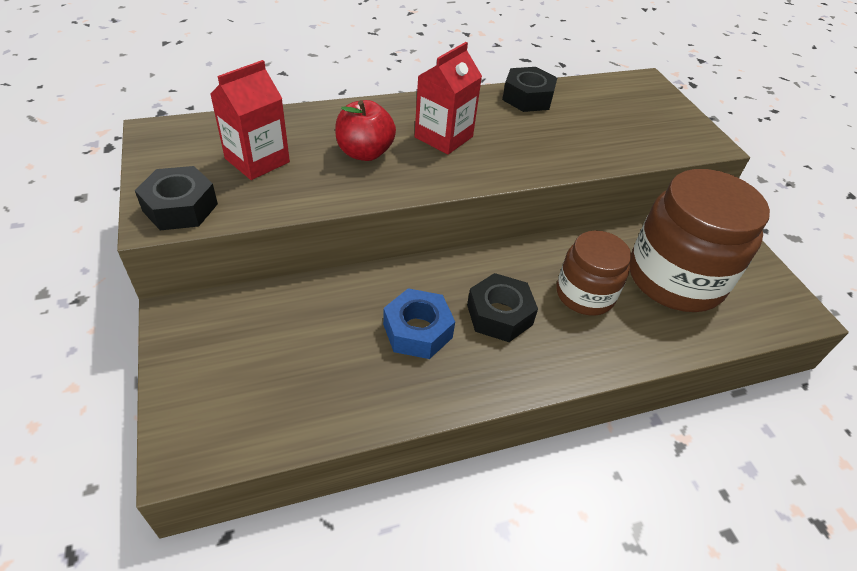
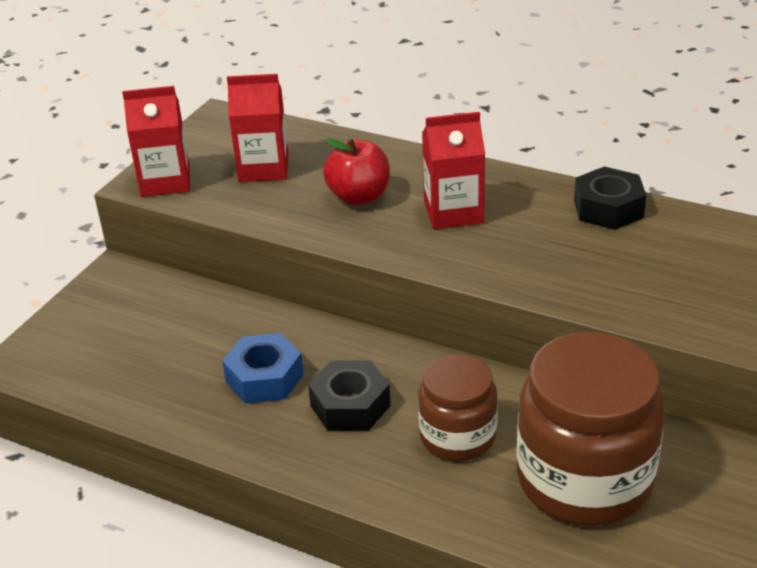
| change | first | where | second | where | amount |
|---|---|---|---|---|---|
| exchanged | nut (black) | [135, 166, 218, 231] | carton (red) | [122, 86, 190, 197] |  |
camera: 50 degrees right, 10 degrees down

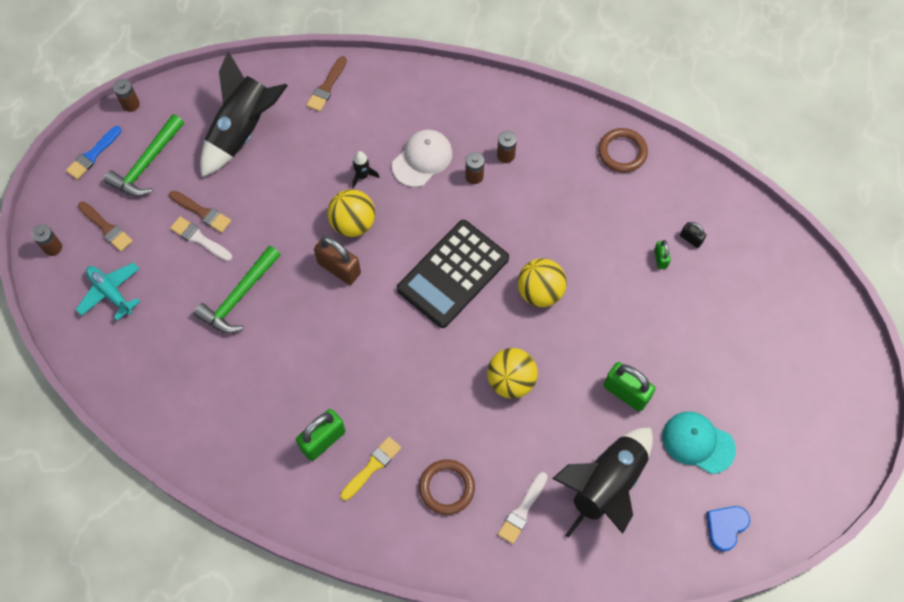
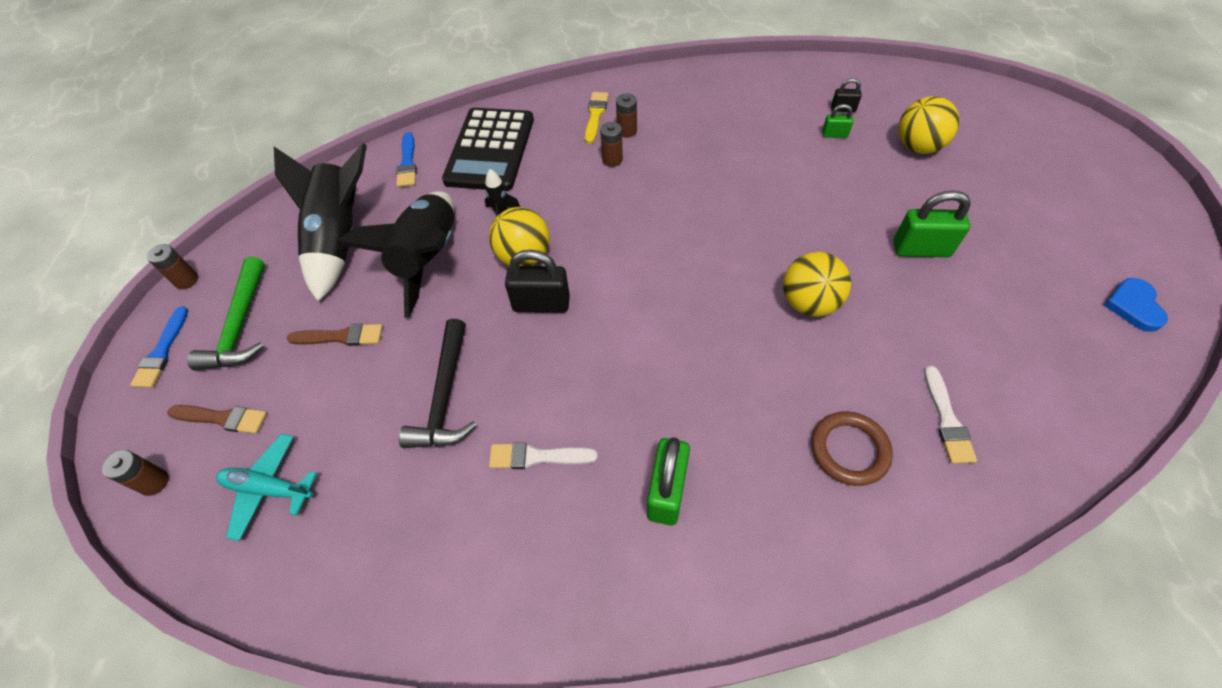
| change | first | where | second | where | amount |
|---|---|---|---|---|---|
| relocated | brush (white) | [170, 216, 232, 262] |  | [489, 442, 598, 469] |  |
| colour | hammer (green) | [194, 246, 281, 333] | hammer (black) | [399, 319, 477, 448] |  |
| colour | brush (brown) | [307, 56, 347, 112] | brush (blue) | [396, 132, 417, 187] |  |
| colour | padlock (brown) | [314, 236, 361, 285] | padlock (black) | [505, 250, 570, 313] |  |
| relocated | brush (yellow) | [340, 437, 401, 501] |  | [585, 92, 609, 144] |  |
| missing | cap (white) | [392, 129, 452, 187] |  |  |  |
| relocated | calculator (black) | [397, 220, 509, 328] |  | [442, 108, 534, 191] |  |
| relocated | ball (yellow) | [517, 258, 567, 307] |  | [898, 96, 959, 154] |  |
| relocated | rocket (black) | [552, 428, 653, 538] |  | [337, 191, 454, 318] |  |
| missing | ring (brown) | [598, 128, 648, 173] |  |  |  |
| spun | padlock (green) | [654, 240, 671, 269] |  | [822, 104, 854, 138] | 45 degrees counterclockwise |
| missing | cap (turquoise) | [662, 411, 736, 474] |  |  |  |
camera: 30 degrees left, 10 degrees down

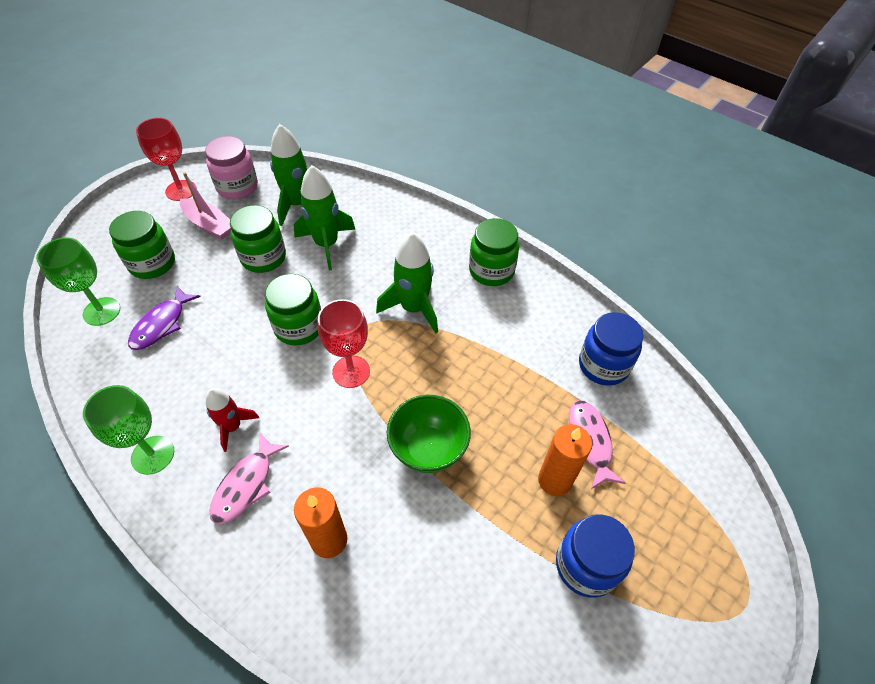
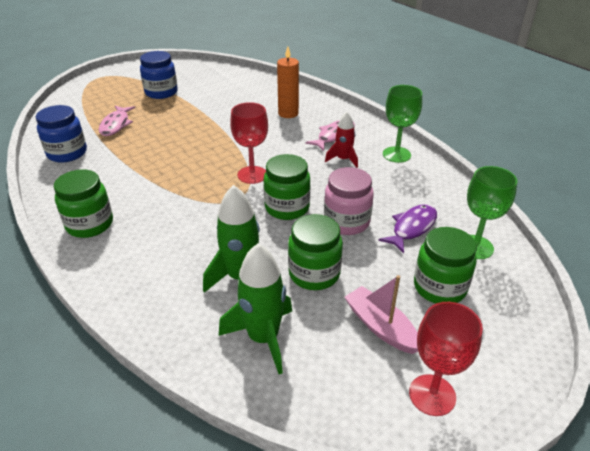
| change | first | where | second | where | amount |
|---|---|---|---|---|---|
| relocated | jar (pink) | [205, 136, 258, 199] |  | [324, 167, 374, 235] |  |
| missing | rocket (green) | [376, 232, 438, 333] |  |  |  |
| missing | bowl (green) | [387, 395, 471, 473] |  |  |  |
| missing | candle (orange) | [538, 424, 592, 496] |  |  |  |
camera: 165 degrees left, 15 degrees down

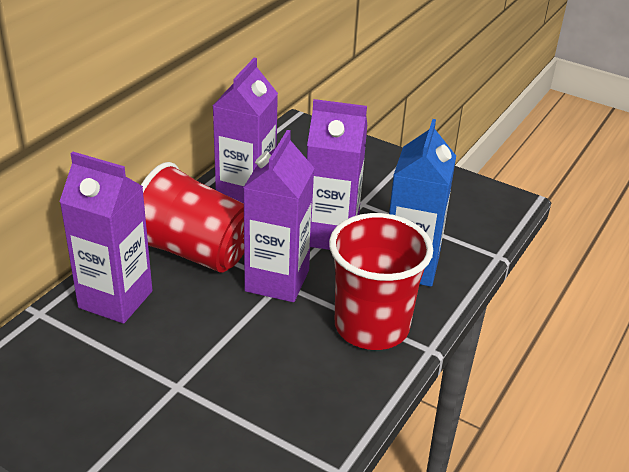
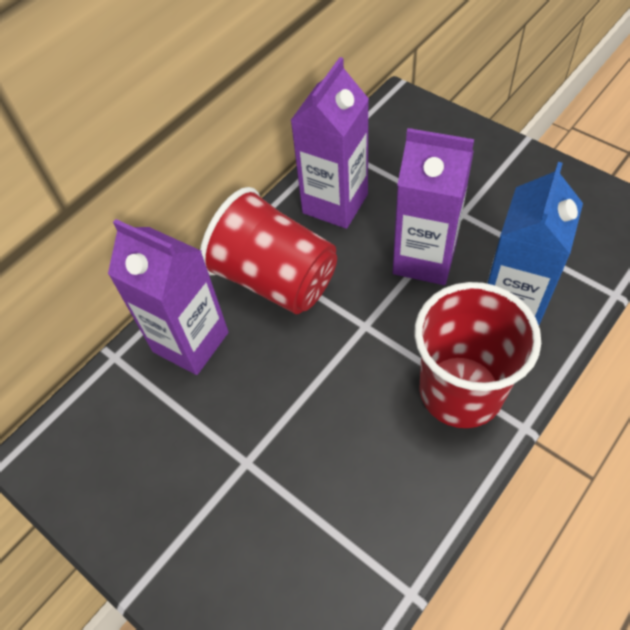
| change | first | where | second | where | amount |
|---|---|---|---|---|---|
| missing | carton (purple) | [243, 130, 314, 302] |  |  |  |
camera: 15 degrees right, 20 degrees up

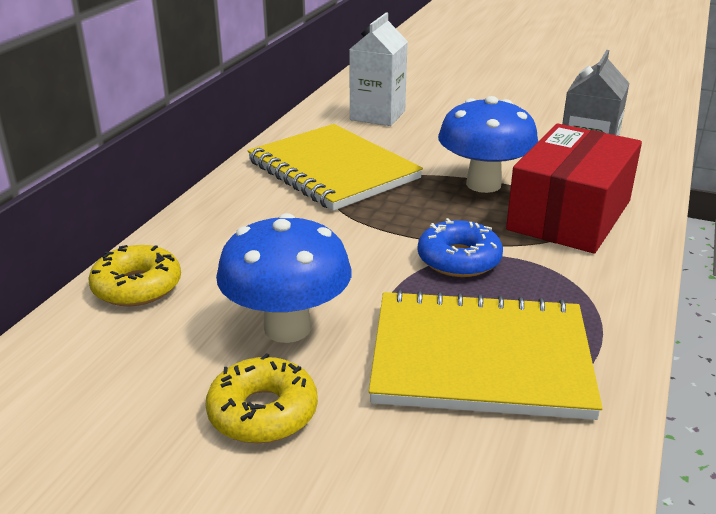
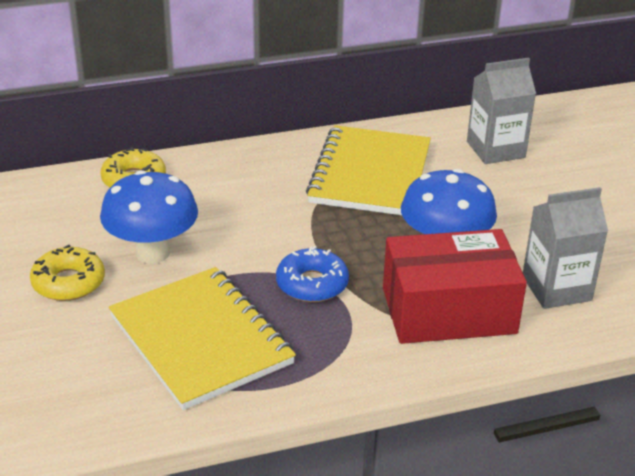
| change | first | where | second | where | amount |
|---|---|---|---|---|---|
| colour | carton (white) | [349, 13, 408, 126] | carton (grey) | [467, 58, 536, 164] |  |
camera: 50 degrees right, 5 degrees up

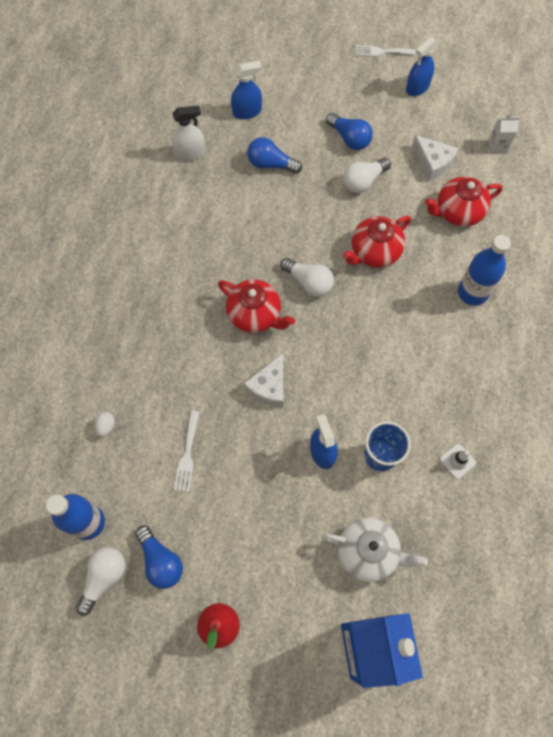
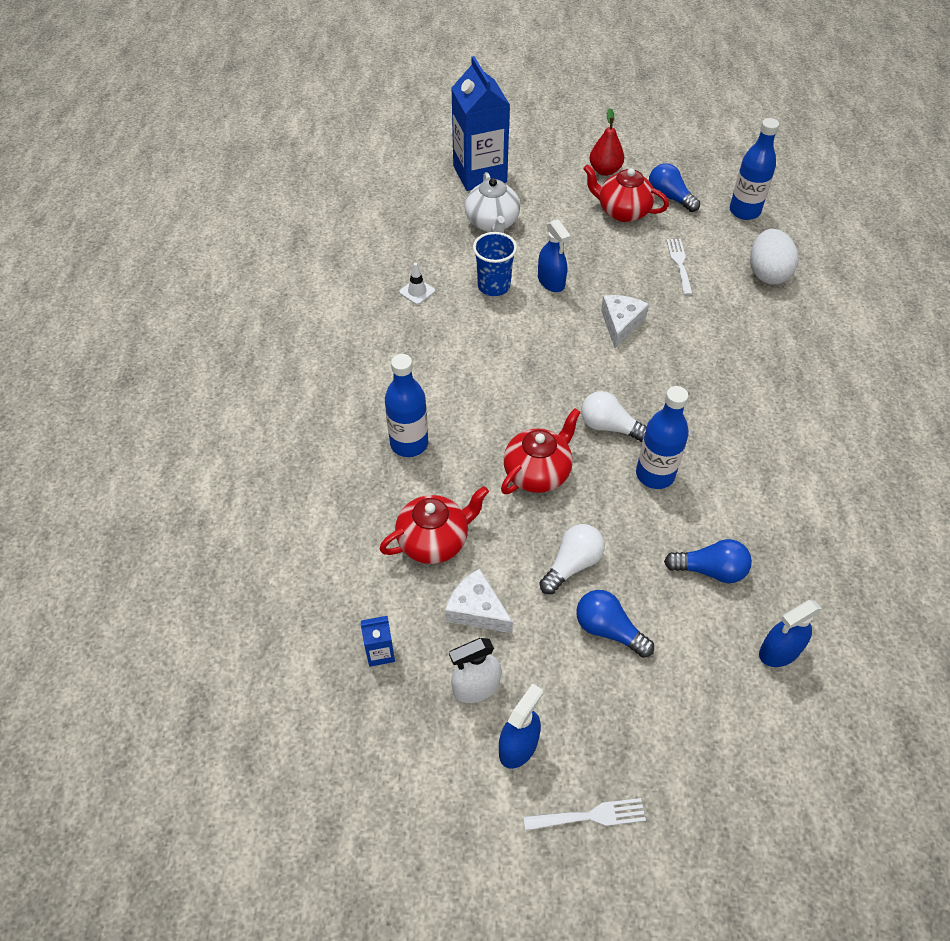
| change | first | where | second | where | amount |
|---|---|---|---|---|---|
| missing | light bulb (white) | [76, 547, 126, 616] |  |  |  |
| size | egg (white) | [95, 412, 115, 437] |  | [750, 229, 798, 285] | x2.36 |
| relocated | spray bottle (white) | [172, 105, 205, 161] |  | [449, 638, 501, 703] |  |
| relocated | teapot (red) | [218, 279, 295, 333] |  | [583, 164, 669, 222] |  |
| spun | teapot (white) | [322, 518, 428, 582] |  | [465, 172, 520, 233] | 105 degrees counterclockwise |
| colour | carton (white) | [488, 116, 520, 154] | carton (blue) | [361, 616, 395, 667] |  |
| appeared |  |  | bottle (blue) | [636, 386, 689, 489] |  |
camera: 170 degrees right, 15 degrees down

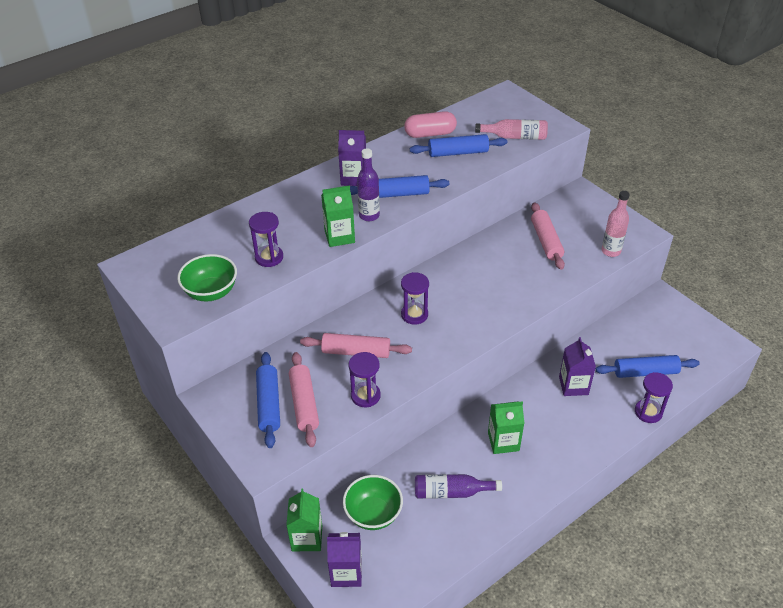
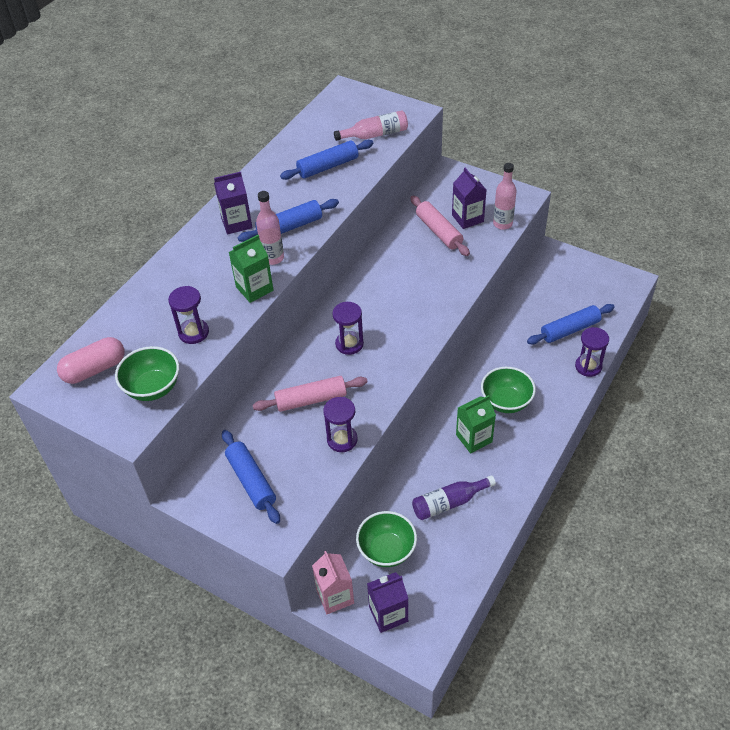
| change | first | where | second | where | amount |
|---|---|---|---|---|---|
| colour | carton (green) | [286, 489, 322, 551] | carton (pink) | [312, 551, 354, 614] |  |
| missing | rolling pin (pink) | [289, 352, 319, 447] |  |  |  |
| colour | bottle (purple) | [357, 148, 380, 221] | bottle (pink) | [256, 191, 284, 265] |  |
| relocated | capsule (pink) | [404, 111, 457, 138] |  | [57, 337, 124, 384] |  |
| relocated | carton (purple) | [559, 337, 596, 396] |  | [452, 168, 486, 229] |  |
| appeared |  |  | bowl (green) | [481, 367, 536, 413] |  |
camera: 20 degrees left, 5 degrees up

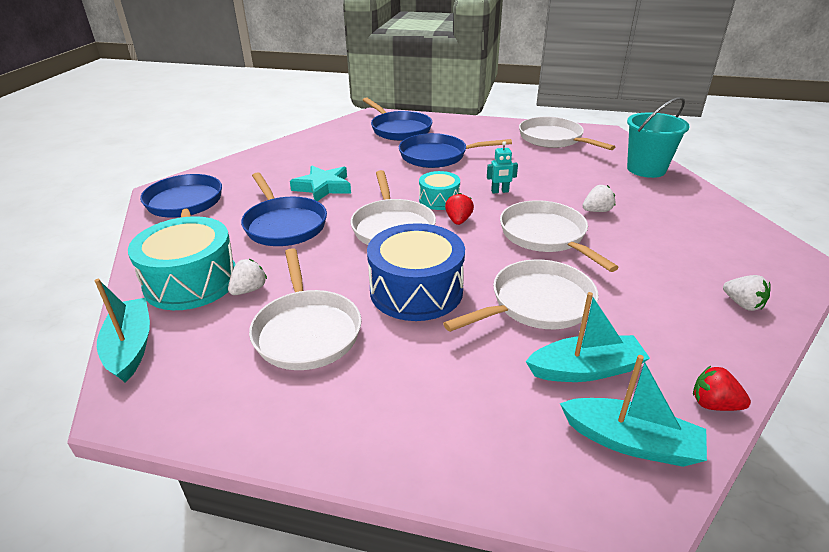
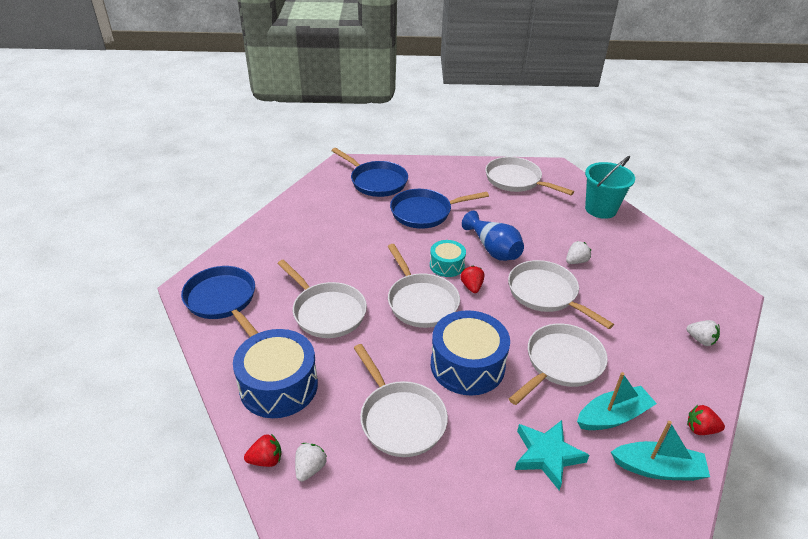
| change | first | where | second | where | amount |
|---|---|---|---|---|---|
| exchanged | boat (turquoise) | [95, 279, 150, 383] | strawberry (red) | [244, 434, 281, 467] |  |
| colour | drum (turquoise) | [128, 216, 236, 310] | drum (blue) | [233, 329, 318, 418] |  |
| relocated | strawberry (white) | [228, 259, 267, 295] |  | [295, 443, 327, 481] |  |
| colour | pan (blue) | [241, 172, 327, 246] | pan (white) | [277, 260, 367, 338] |  |
| relocated | star (turquoise) | [290, 165, 351, 201] |  | [515, 420, 589, 490] |  |
| exchanged | robot (turquoise) | [487, 141, 518, 193] | vase (blue) | [462, 211, 524, 261] |  |
camera: 15 degrees left, 5 degrees up

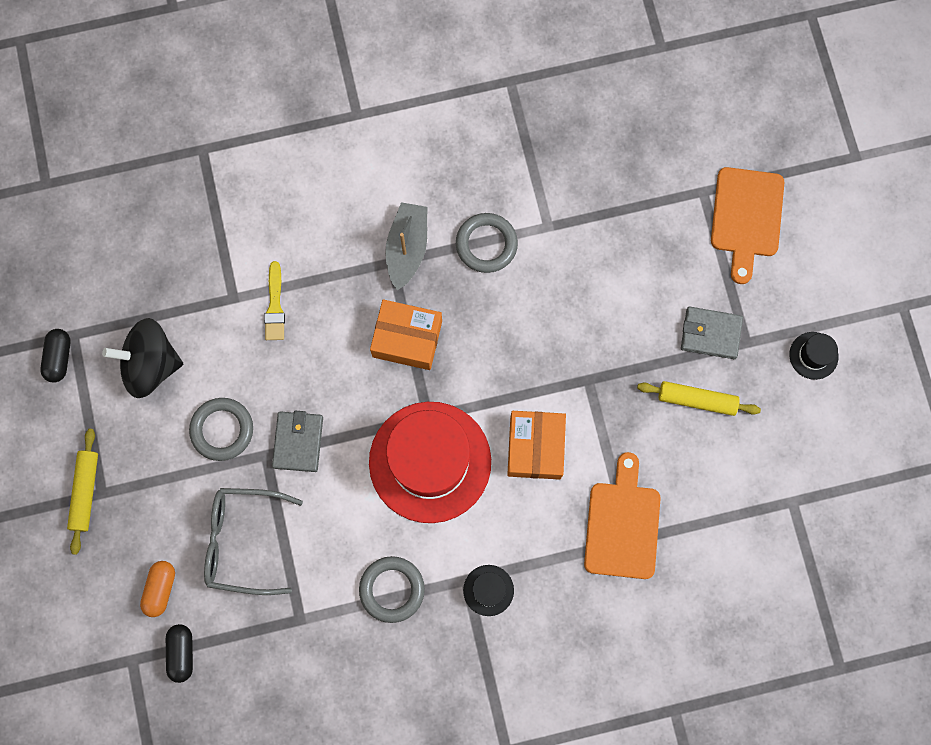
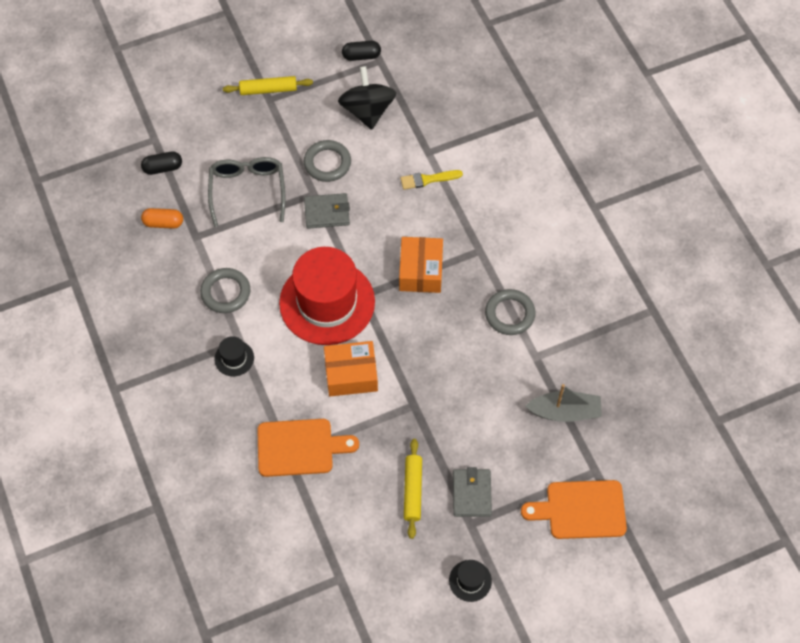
| change | first | where | second | where | amount |
|---|---|---|---|---|---|
| relocated | capsule (orange) | [140, 561, 175, 617] |  | [141, 208, 183, 229] |  |
| relocated | boat (grey) | [385, 202, 427, 290] |  | [525, 384, 602, 422] |  |
camera: 80 degrees right, 15 degrees down

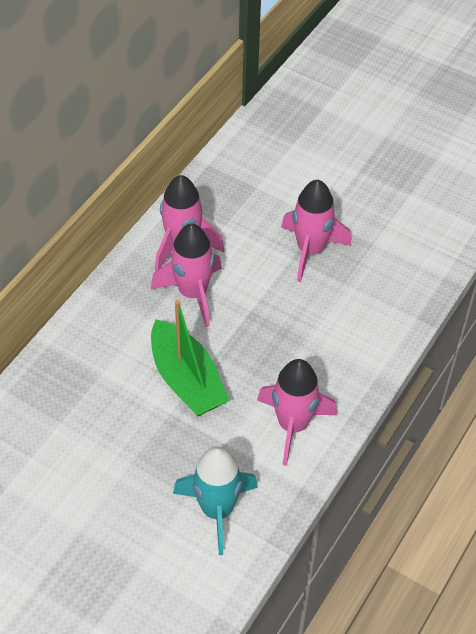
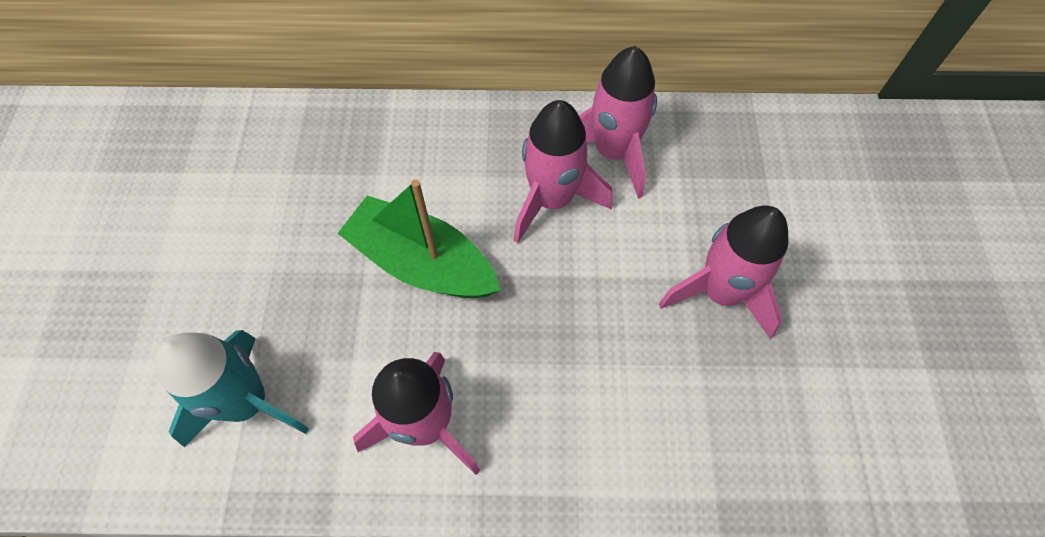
| change | first | where | second | where | amount |
|---|---|---|---|---|---|
| spun | boat (green) | [151, 300, 229, 416] |  | [337, 179, 500, 298] | 90 degrees clockwise |
camera: 60 degrees right, 10 degrees up

